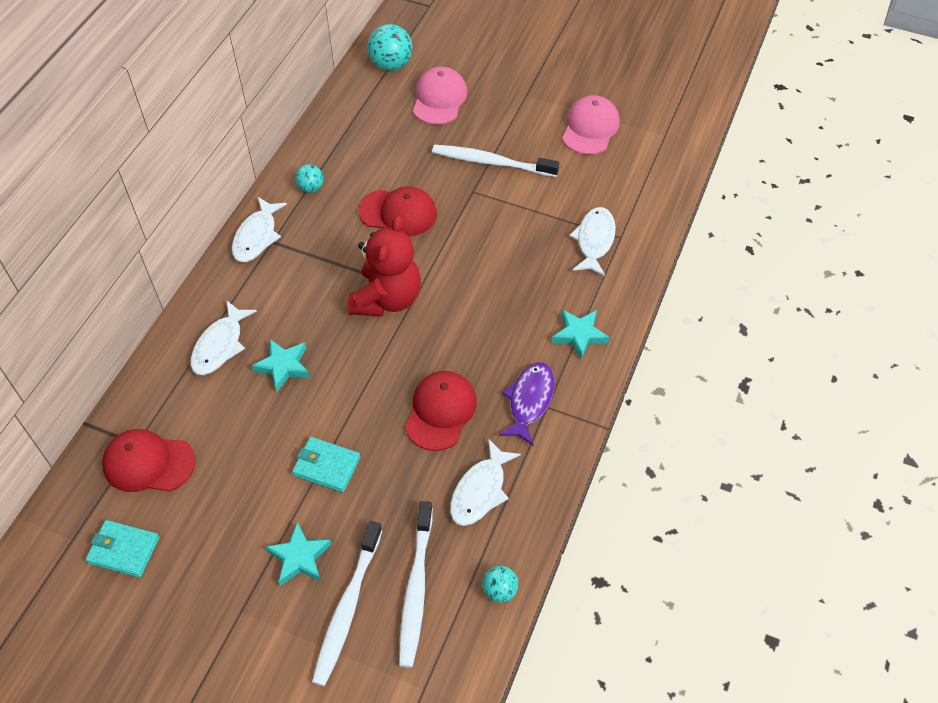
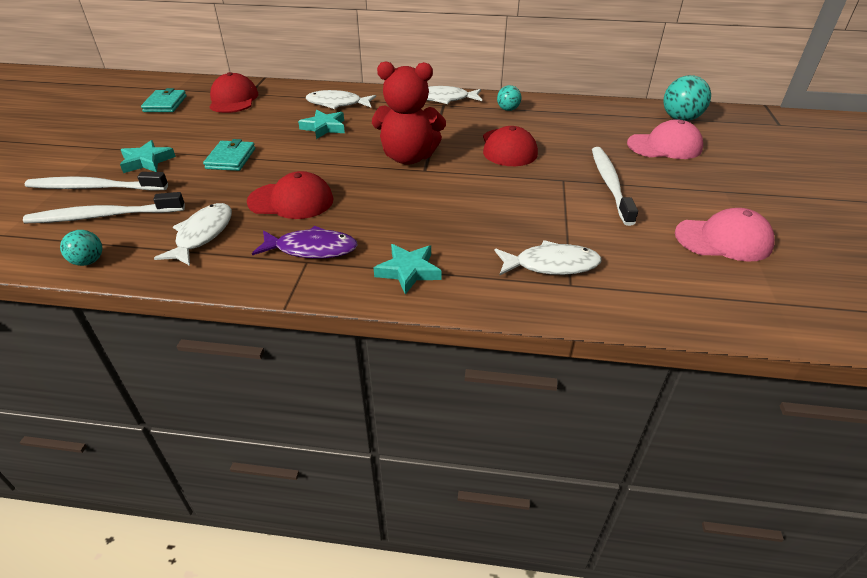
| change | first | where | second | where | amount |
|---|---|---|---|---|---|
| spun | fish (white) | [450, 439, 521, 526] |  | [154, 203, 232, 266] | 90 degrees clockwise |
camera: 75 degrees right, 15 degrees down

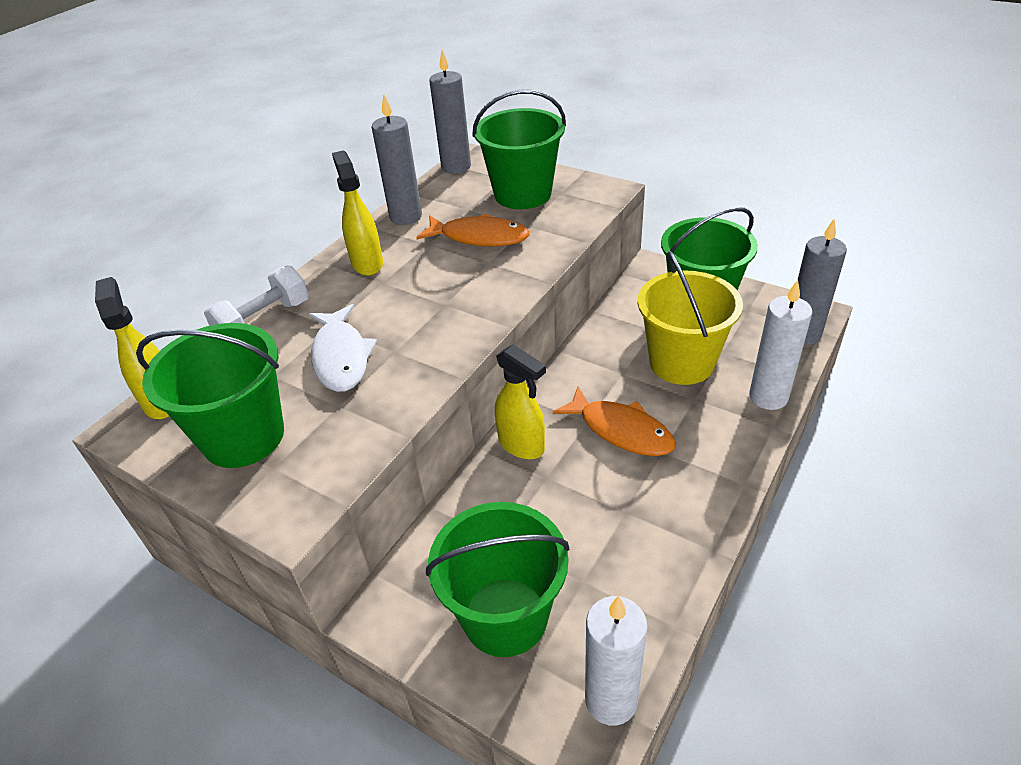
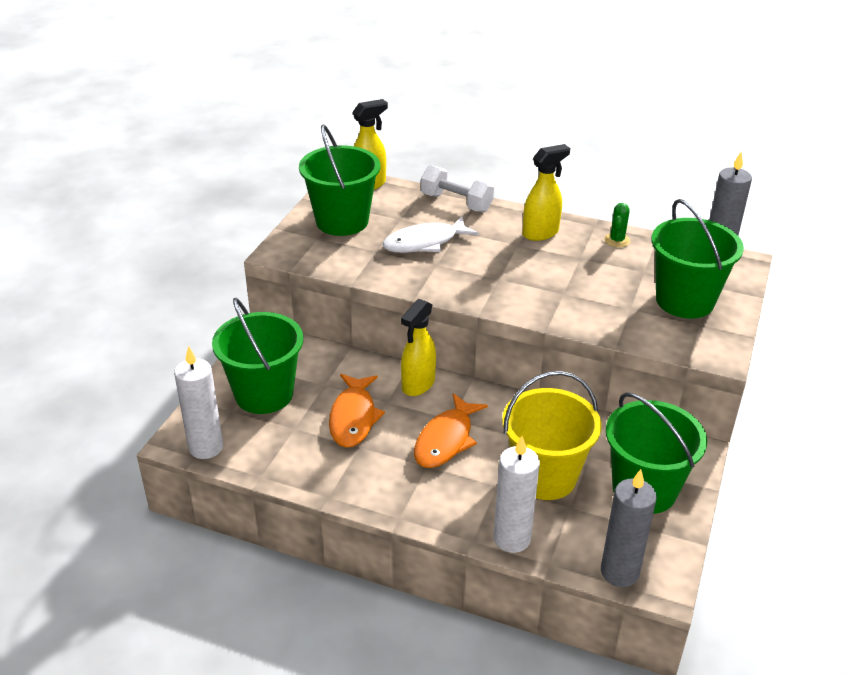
| change | first | where | second | where | amount |
|---|---|---|---|---|---|
| exchanged | candle (grey) | [372, 95, 422, 225] | cactus (green) | [604, 203, 630, 247] |  |
| relocated | fish (orange) | [416, 213, 530, 246] |  | [329, 374, 385, 448] |  |
camera: 75 degrees right, 5 degrees down

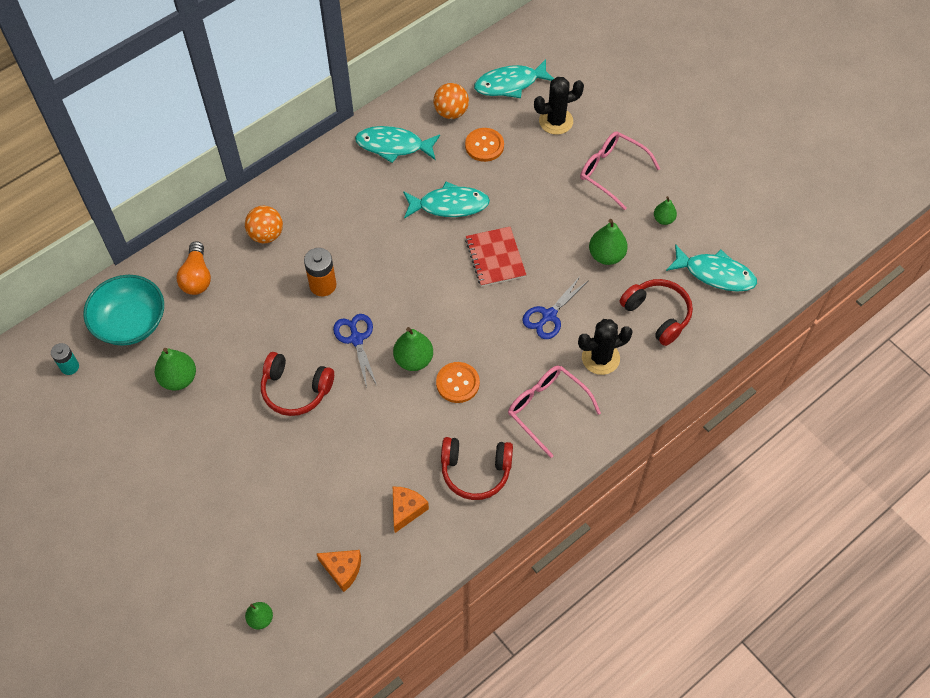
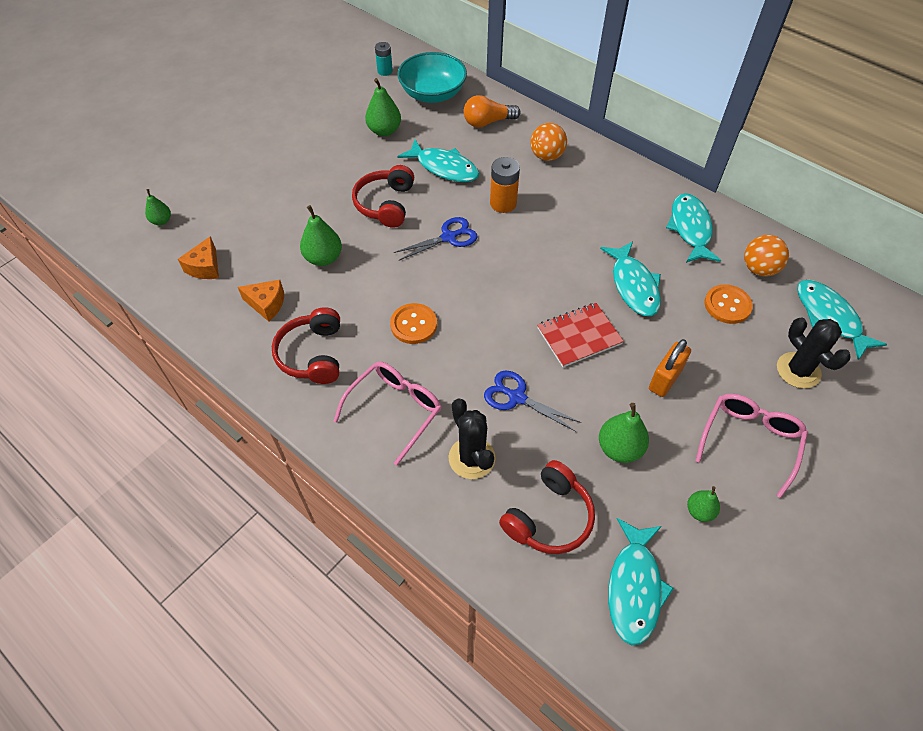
| change | first | where | second | where | amount |
|---|---|---|---|---|---|
| relocated | pear (green) | [393, 327, 433, 371] |  | [300, 205, 342, 266] |  |
| appeared |  |  | fish (turquoise) | [397, 140, 479, 182] |  |
| appeared |  |  | padlock (orange) | [649, 339, 691, 397] |  |
camera: 80 degrees right, 5 degrees down

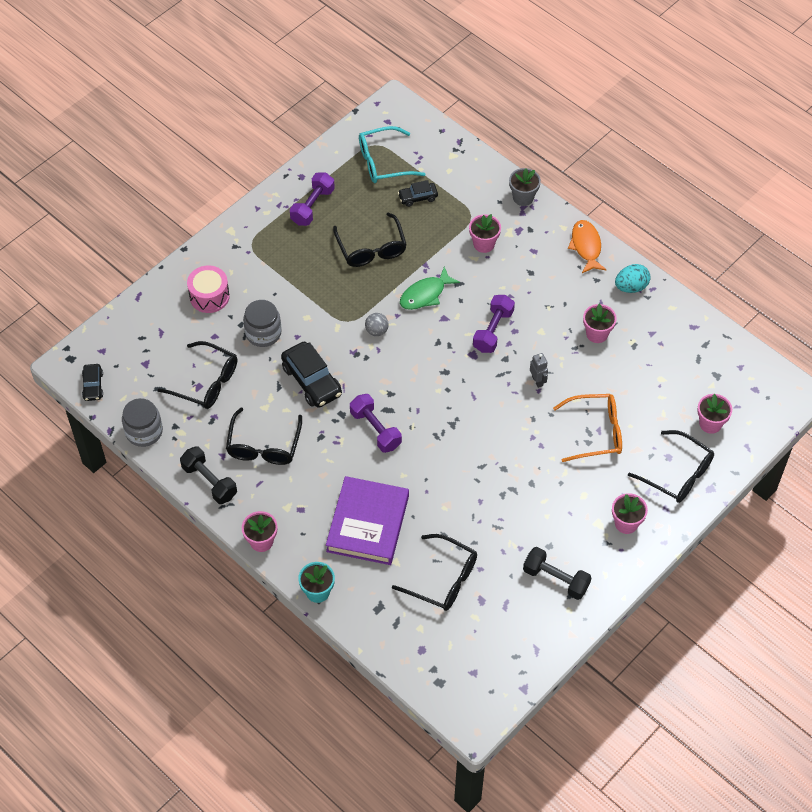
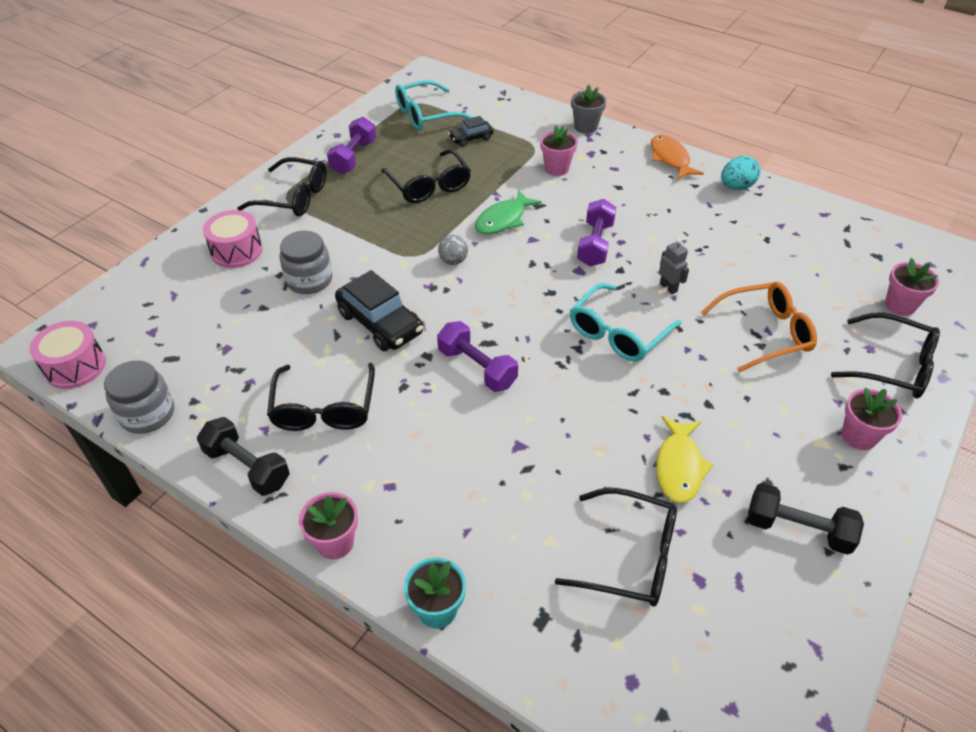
| change | first | where | second | where | amount |
|---|---|---|---|---|---|
| exchanged | car (black) | [82, 364, 103, 401] | drum (pink) | [29, 321, 106, 389] |  |
| relocated | glasses (black) | [158, 341, 237, 409] |  | [237, 157, 327, 216] |  |
| missing | book (purple) | [326, 476, 409, 565] |  |  |  |
| missing | flower pot (pink) | [583, 303, 617, 343] |  |  |  |
| appeared |  |  | glasses (turquoise) | [570, 283, 681, 362] |  |
| appeared |  |  | fish (yellow) | [656, 416, 714, 503] |  |
camera: 10 degrees left, 10 degrees down

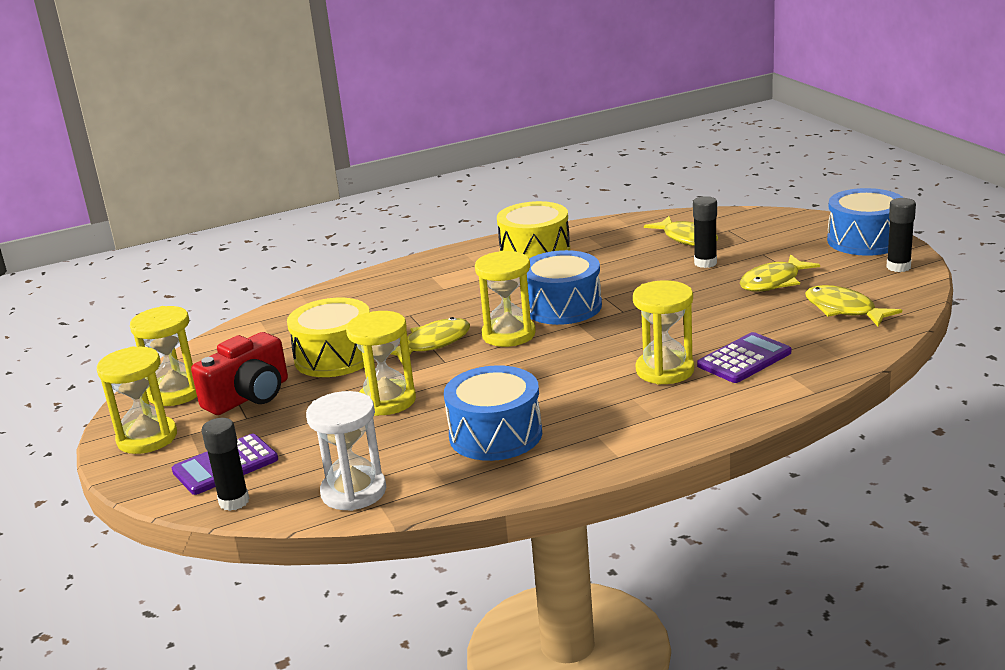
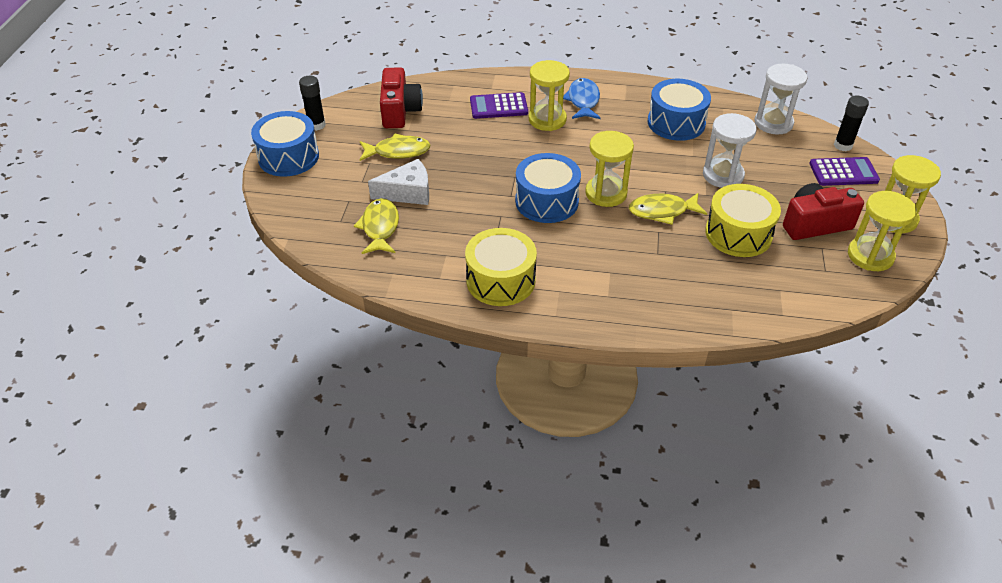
| change | first | where | second | where | amount |
|---|---|---|---|---|---|
| colour | hourglass (yellow) | [346, 311, 416, 416] | hourglass (white) | [703, 113, 757, 188] |  |
| exchanged | glue stick (black) | [693, 196, 717, 268] | cheese (white) | [368, 159, 429, 205] |  |
| exchanged | fish (yellow) | [805, 285, 902, 326] | camera (red) | [380, 67, 423, 128] |  |
| appeared |  |  | fish (blue) | [563, 78, 600, 119] |  |
camera: 150 degrees left, 20 degrees up

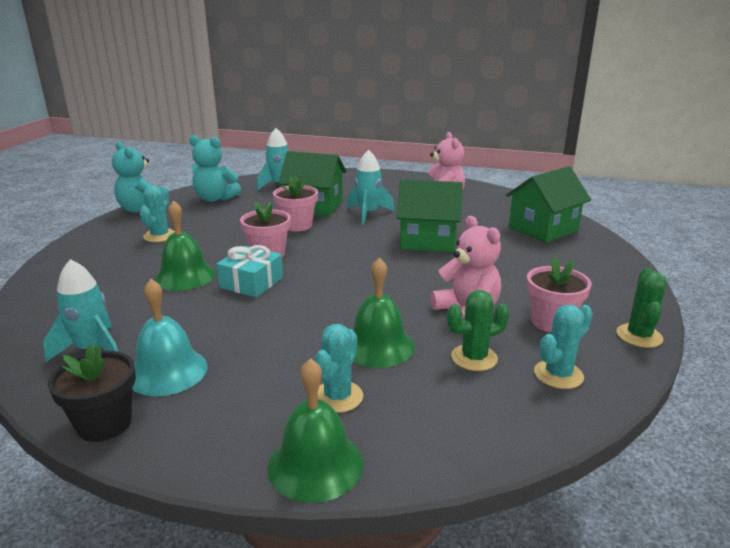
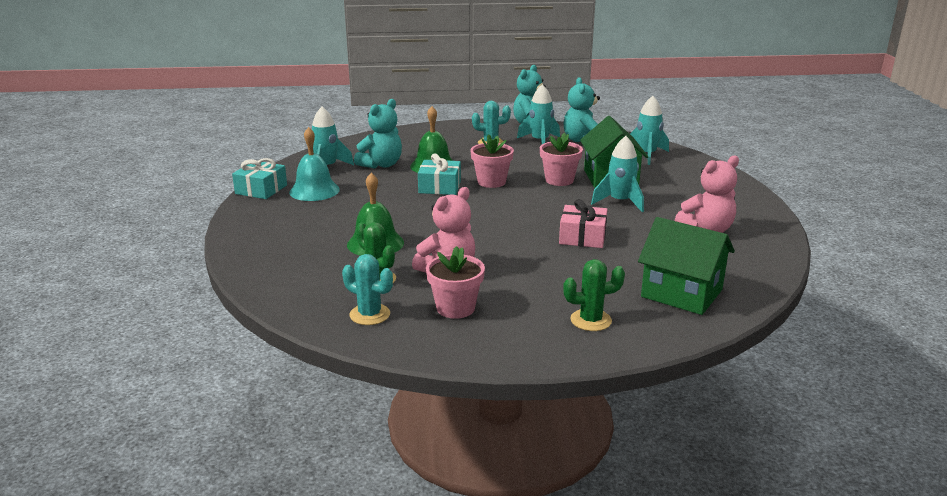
| change | first | where | second | where | amount |
|---|---|---|---|---|---|
| exchanged | flower pot (black) | [48, 344, 136, 442] | gift (turquoise) | [232, 158, 287, 199] |  |
| missing | bell (green) | [268, 358, 364, 503] |  |  |  |
| missing | cactus (turquoise) | [314, 324, 363, 413] |  |  |  |
| exchanged | house (green) | [397, 179, 463, 252] | gift (pink) | [559, 199, 608, 248] |  |
| relocated | cactus (green) | [617, 268, 667, 348] |  | [563, 259, 625, 331] |  |
| appeared |  |  | teddy bear (turquoise) | [354, 99, 402, 169] |  |
| appeared |  |  | rocket (turquoise) | [517, 84, 560, 144] |  |
camera: 70 degrees right, 0 degrees up

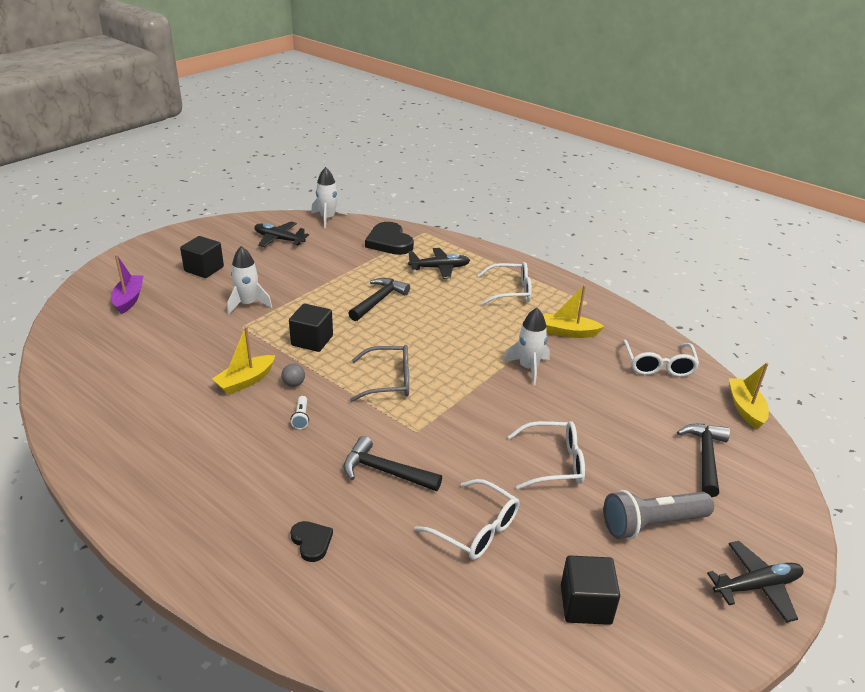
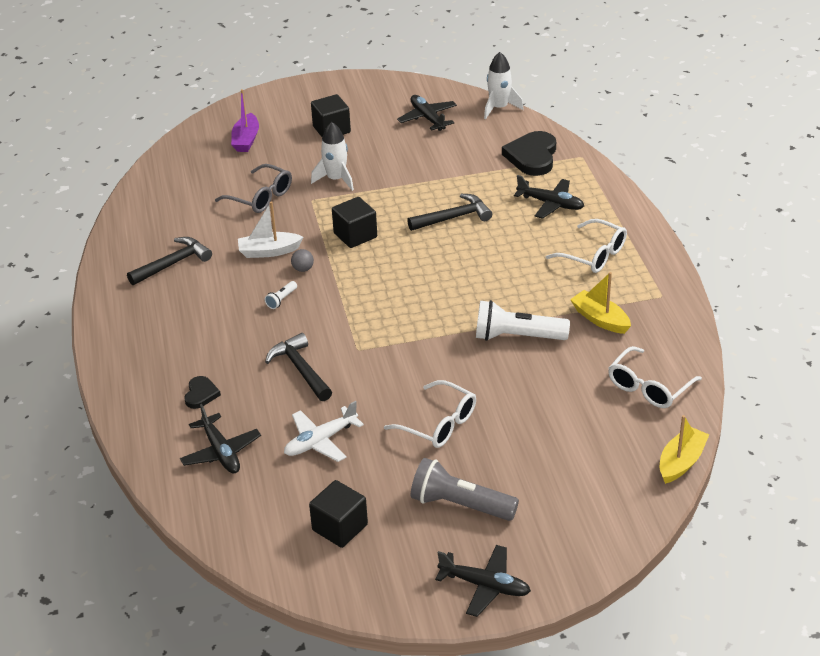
| change | first | where | second | where | amount |
|---|---|---|---|---|---|
| spun | boat (purple) | [111, 254, 143, 314] |  | [231, 89, 259, 152] | 150 degrees clockwise |
| colour | boat (yellow) | [212, 326, 275, 395] | boat (white) | [238, 201, 303, 258] |  |
| relocated | glasses (grey) | [350, 345, 409, 402] |  | [215, 164, 292, 213] |  |
| exchanged | glasses (white) | [415, 479, 519, 560] | plane (white) | [284, 401, 364, 462] |  |
| exchanged | rocket (white) | [503, 308, 550, 385] | flashlight (white) | [476, 300, 570, 341] |  |
| relocated | hammer (black) | [677, 424, 730, 497] |  | [127, 237, 212, 285] |  |
| appeared |  |  | plane (black) | [180, 404, 261, 473] |  |
camera: 40 degrees right, 5 degrees up

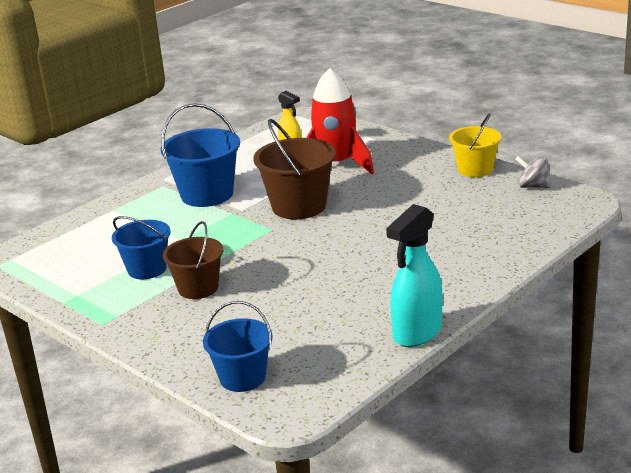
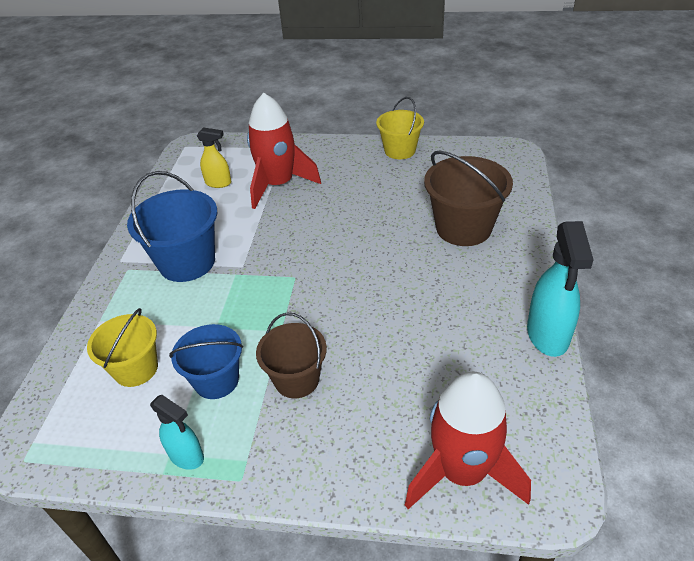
| change | first | where | second | where | amount |
|---|---|---|---|---|---|
| exchanged | bucket (blue) | [203, 301, 273, 392] | rocket (red) | [405, 372, 531, 509] |  |
| relocated | bucket (brown) | [253, 119, 336, 219] |  | [424, 150, 513, 246] |  |
| missing | spinning top (grey) | [515, 156, 551, 188] |  |  |  |
| appeared |  |  | bucket (yellow) | [87, 308, 158, 387] |  |
| appeared |  |  | spray bottle (turquoise) | [150, 395, 204, 470] |  |
camera: 35 degrees left, 15 degrees up

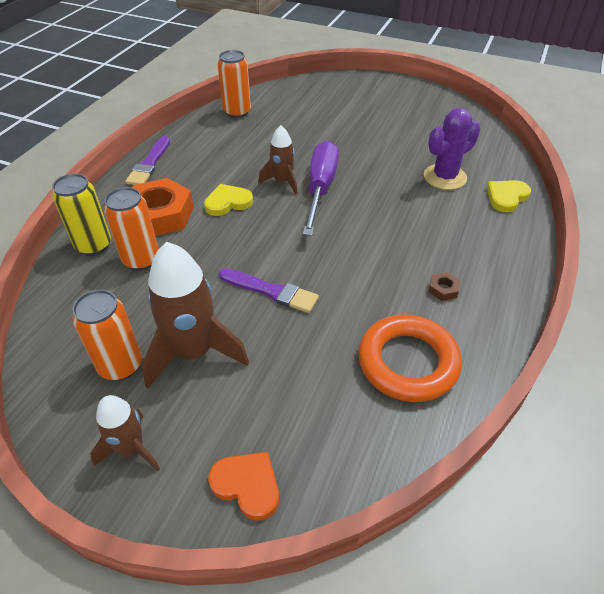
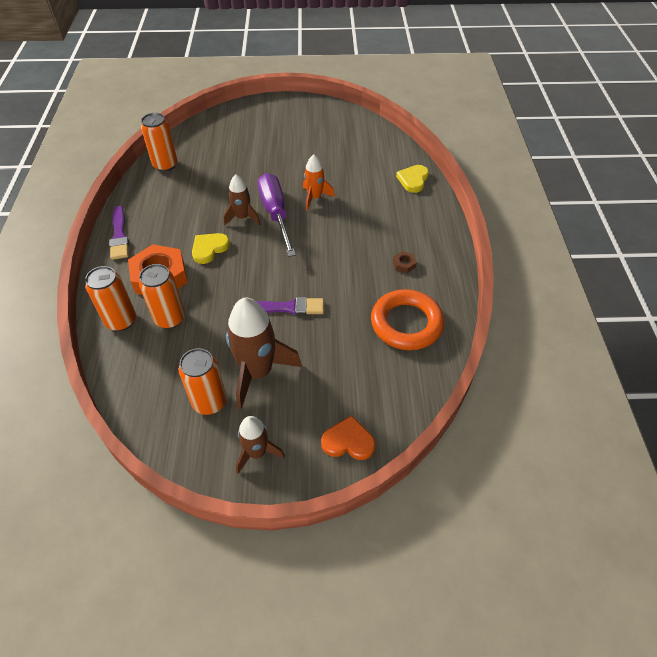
| change | first | where | second | where | amount |
|---|---|---|---|---|---|
| colour | can (yellow) | [52, 173, 111, 256] | can (orange) | [85, 266, 136, 331] |  |
| missing | cactus (purple) | [424, 108, 480, 190] |  |  |  |
| appeared |  |  | rocket (orange) | [303, 155, 335, 211] |  |
camera: 25 degrees left, 5 degrees up

